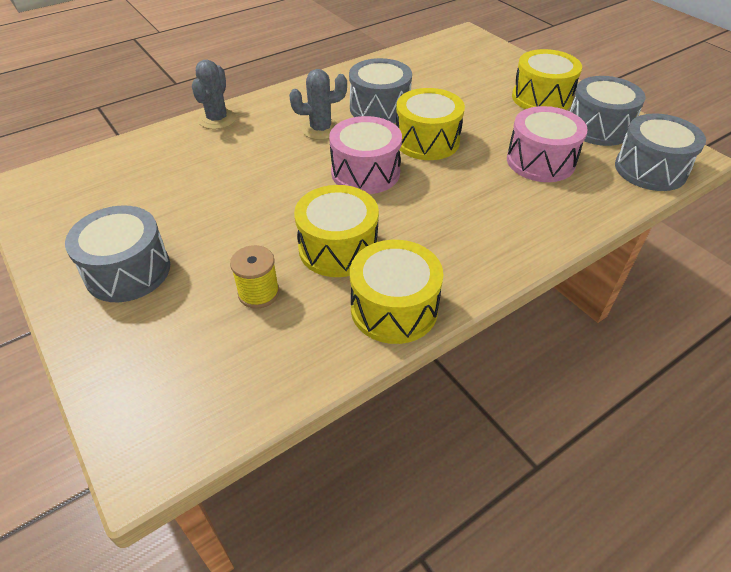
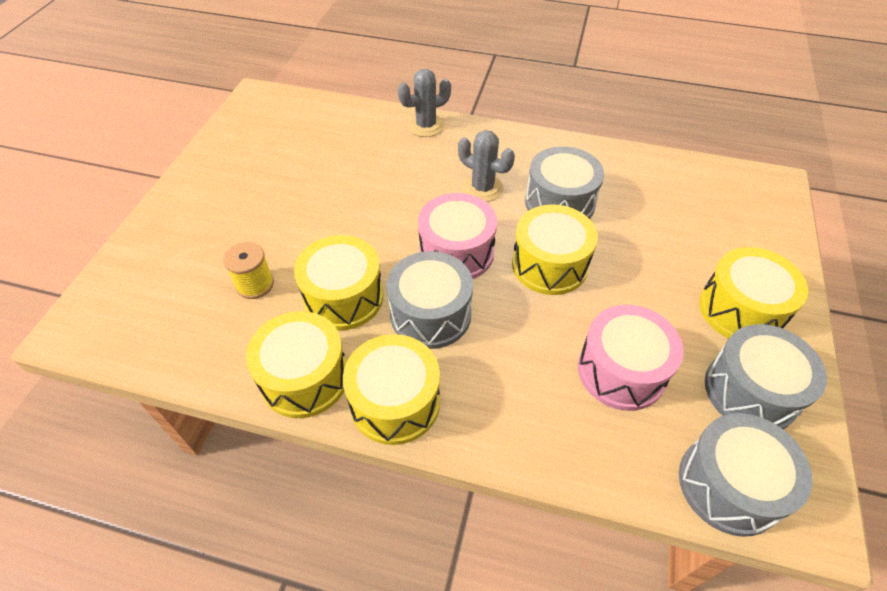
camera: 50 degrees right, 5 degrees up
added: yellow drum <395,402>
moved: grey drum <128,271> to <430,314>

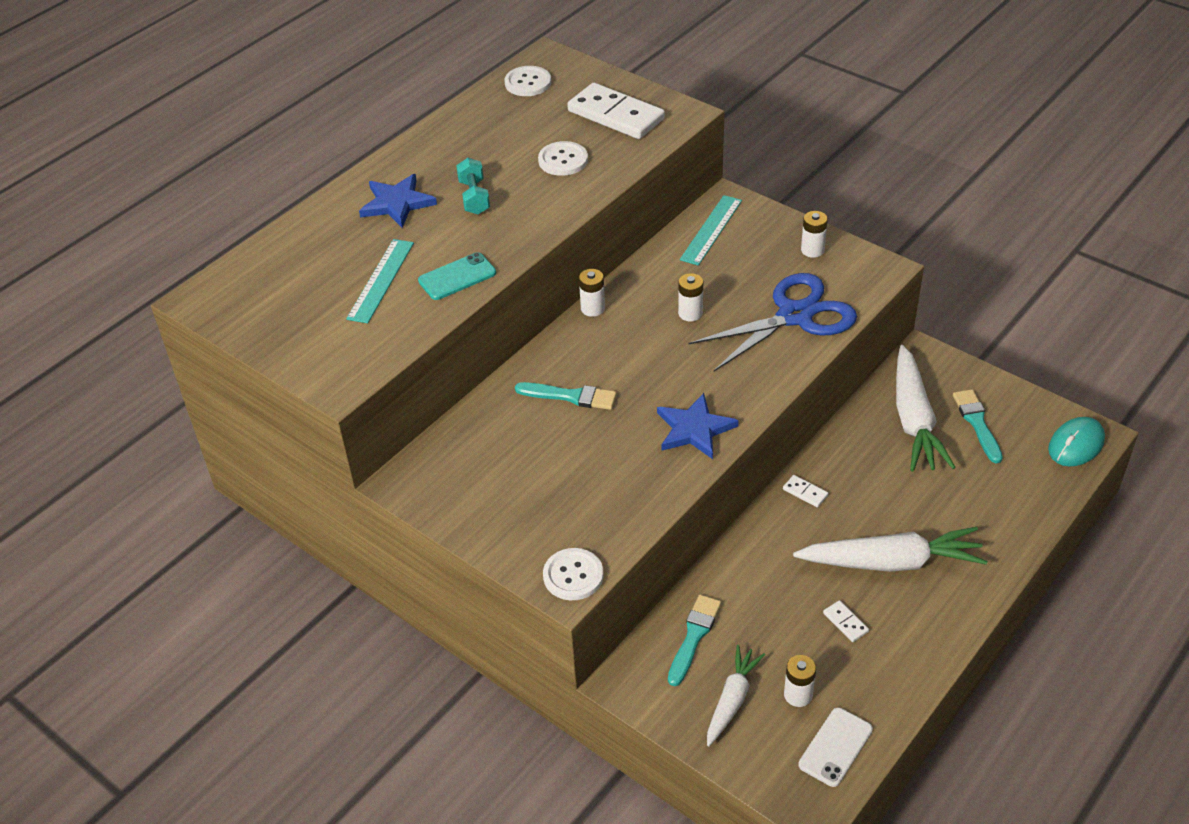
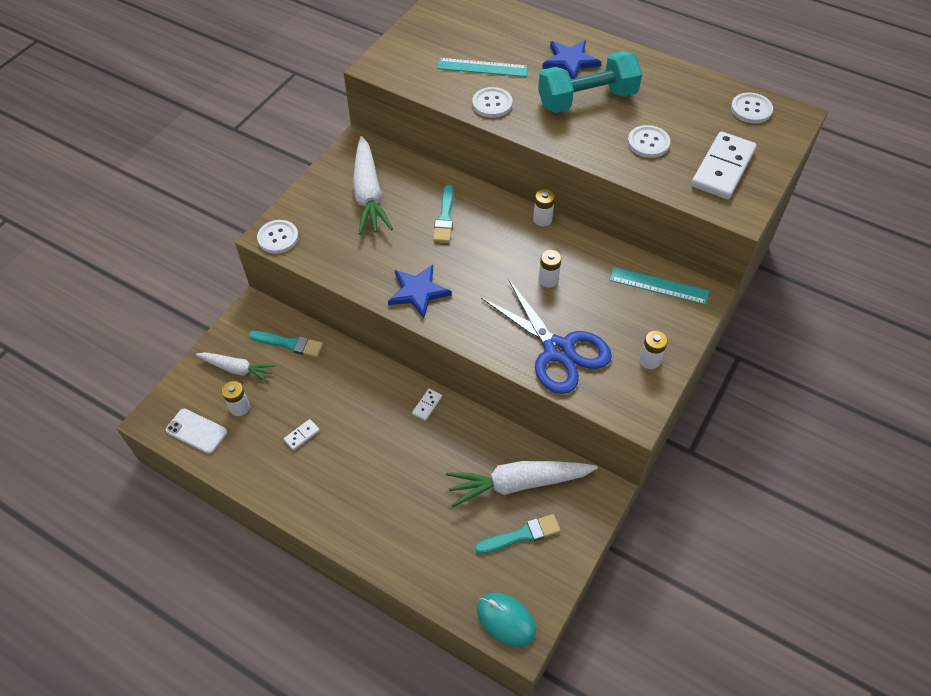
camera: 80 degrees right, 10 degrees up
moved: white carrot <891,562> to <368,194>
replaced: turquoise phone <457,277> to white button <492,104>
resized: turquoise dumbbell <474,197> = <587,99> x1.95

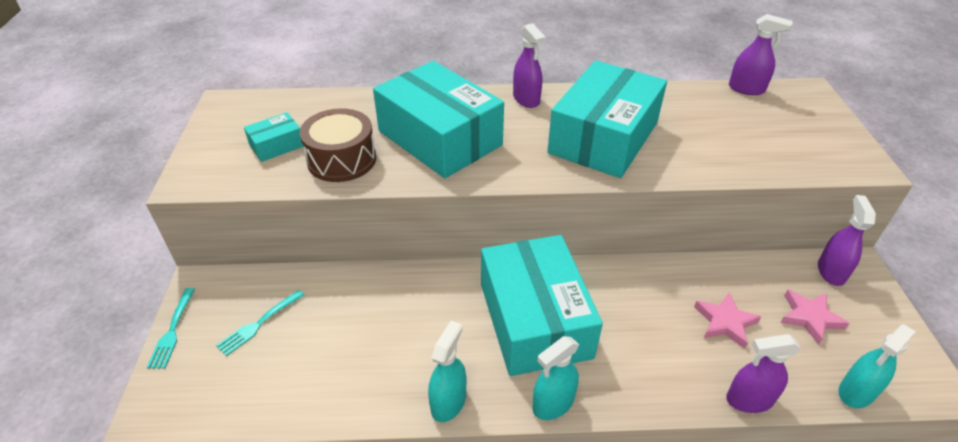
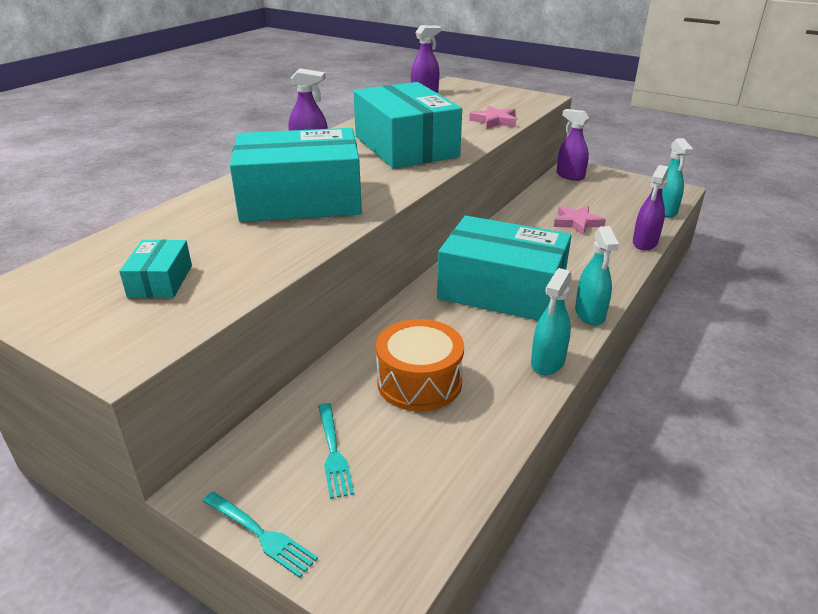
camera: 55 degrees left, 10 degrees down
removed: brown drum <341,160>
added: orange drum <419,382>
moved: pink star <810,317> to <494,121>
turned: turquoise spray bottle <448,402> = <547,362> 120 degrees counterclockwise

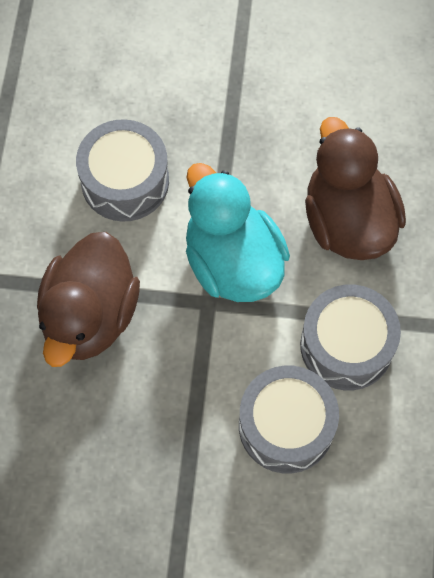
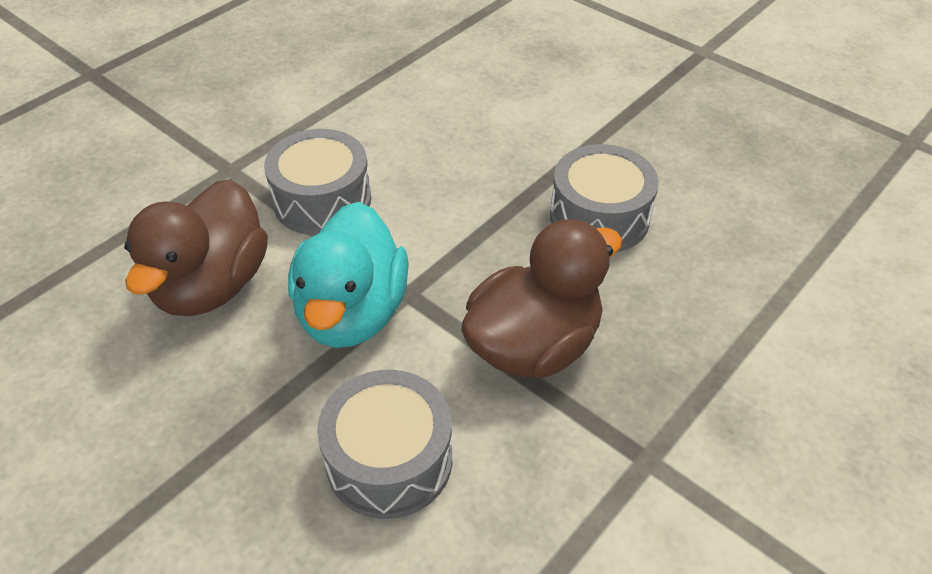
camera: 145 degrees left, 20 degrees down
moved: grey drum <286,426> to <599,217>

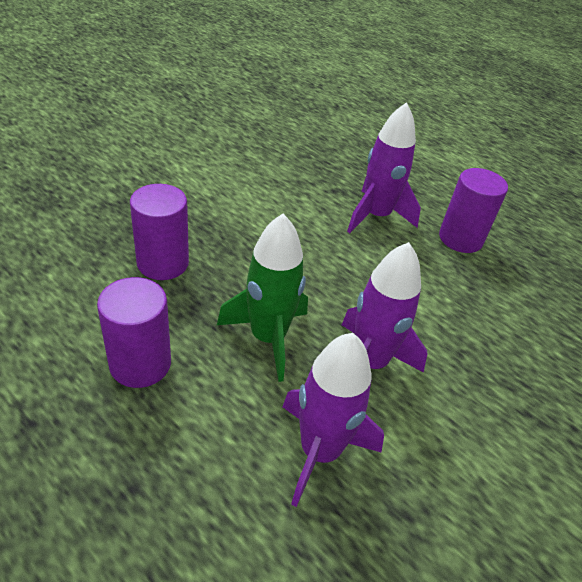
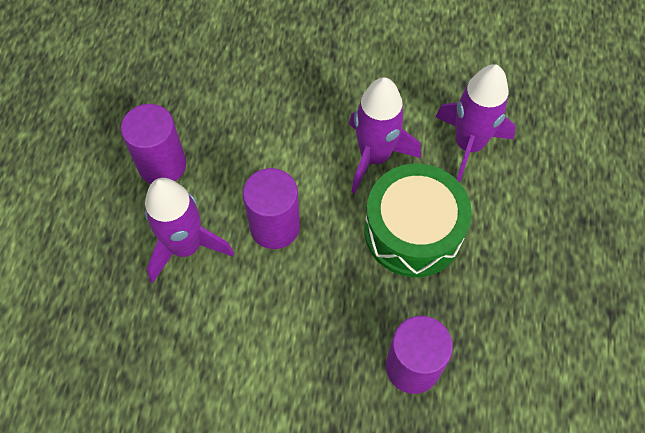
camera: 120 degrees left, 20 degrees up
moved: purple cylinder <140,364> to <275,226>
replaced: green rocket <268,338> to green drum <413,231>

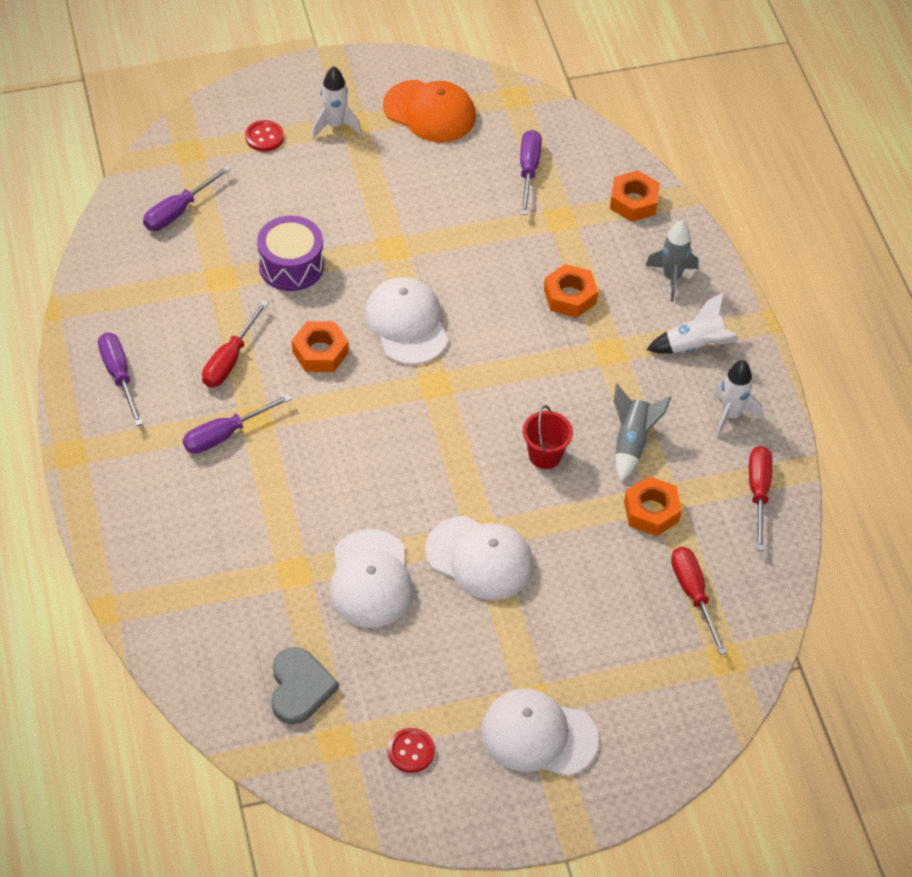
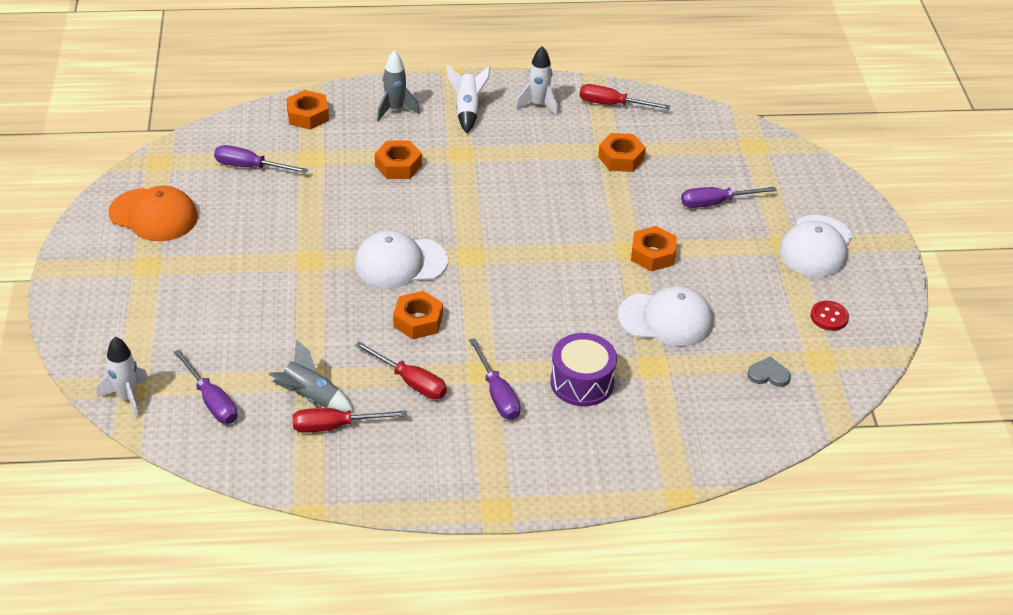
camera: 80 degrees left, 10 degrees down
removed: red button <264,137>; red bucket <545,455>
moved: purple screwdriver <119,376> to <715,203>; purple drum <291,265> to <582,382>; white rocket <335,125> to <127,398>; grey rocket <632,442> to <311,397>; red screwdriver <693,594> to <335,426>
replaced: white cap <479,558> to orange nut <652,254>
turned: orange cap <429,111> = <153,215> 75 degrees clockwise
resized: grey heart <300,688> = <768,374> x0.62

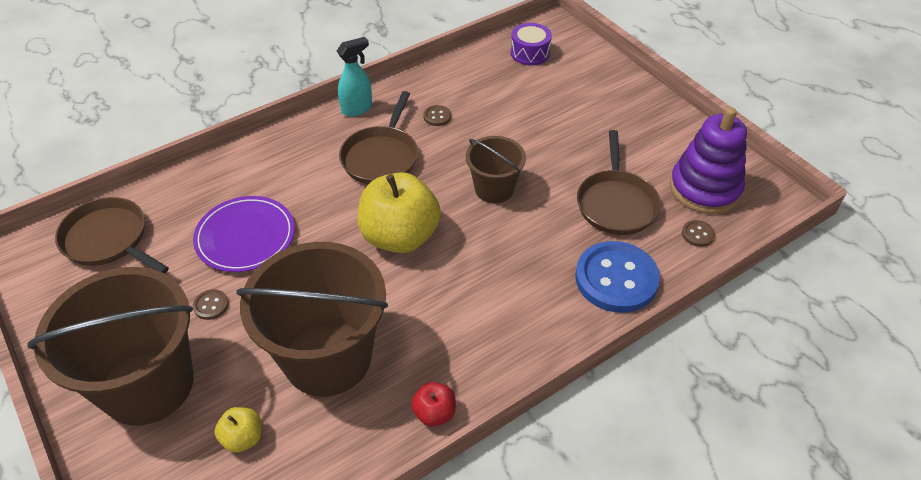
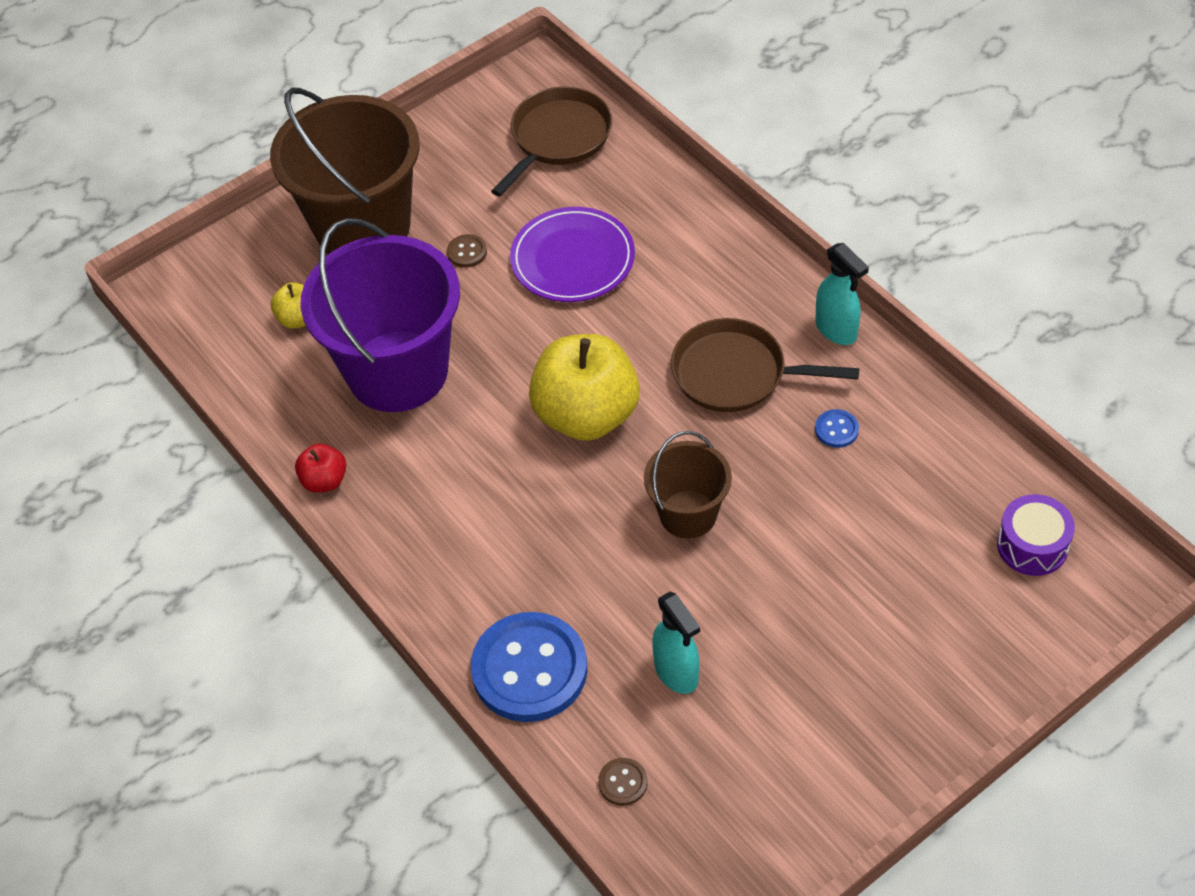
camera: 90 degrees right, 5 degrees up
removed: purple stacking toy <704,189>
replaced: brown pan <616,203> to turquoise spray bottle <676,673>
recoloured: brown bucket <327,357> to purple bucket <397,371>; brown button <437,116> to blue button <836,430>

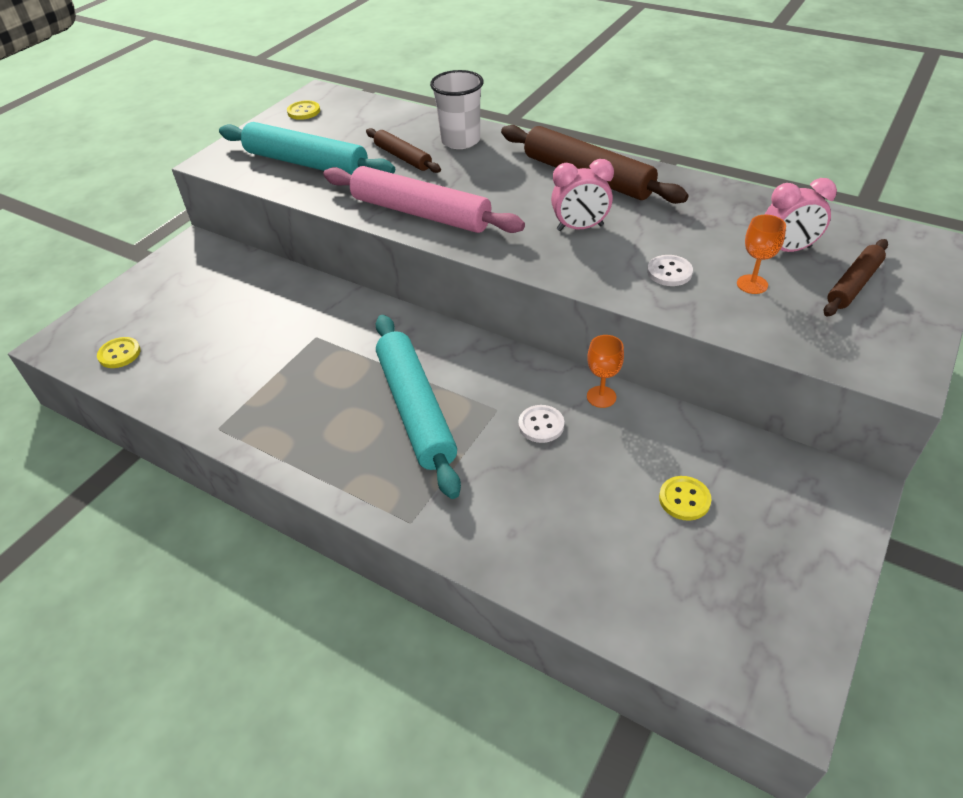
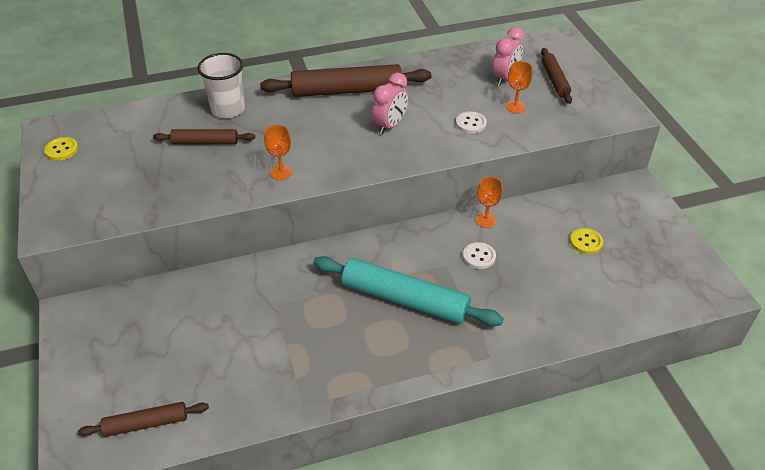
camera: 50 degrees left, 0 degrees up
removed: turquoise rolling pin <307,163>
replaced: yellow button <119,354> to brown rolling pin <146,424>; pink rolling pin <421,213> to orange goblet <281,172>

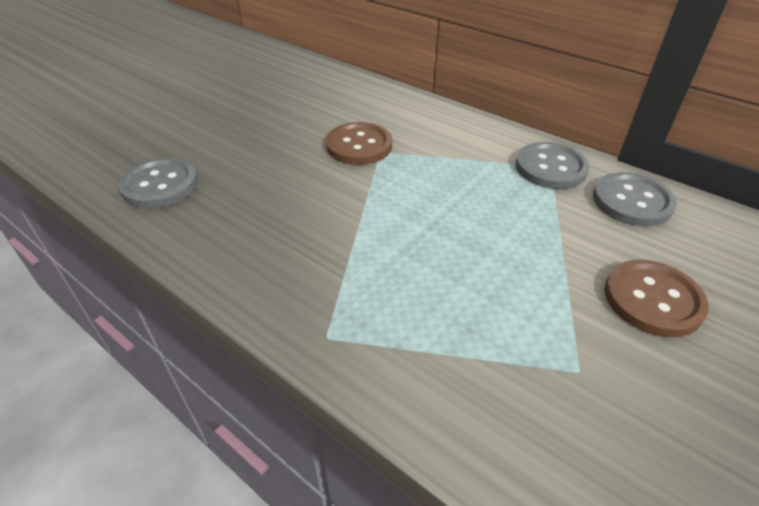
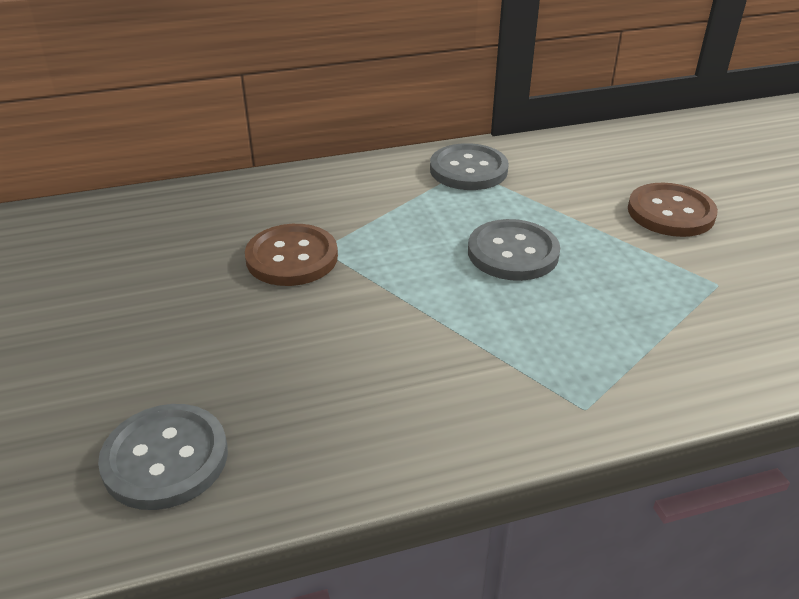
camera: 55 degrees left, 5 degrees down
moved: grey button <632,201> to <513,253>

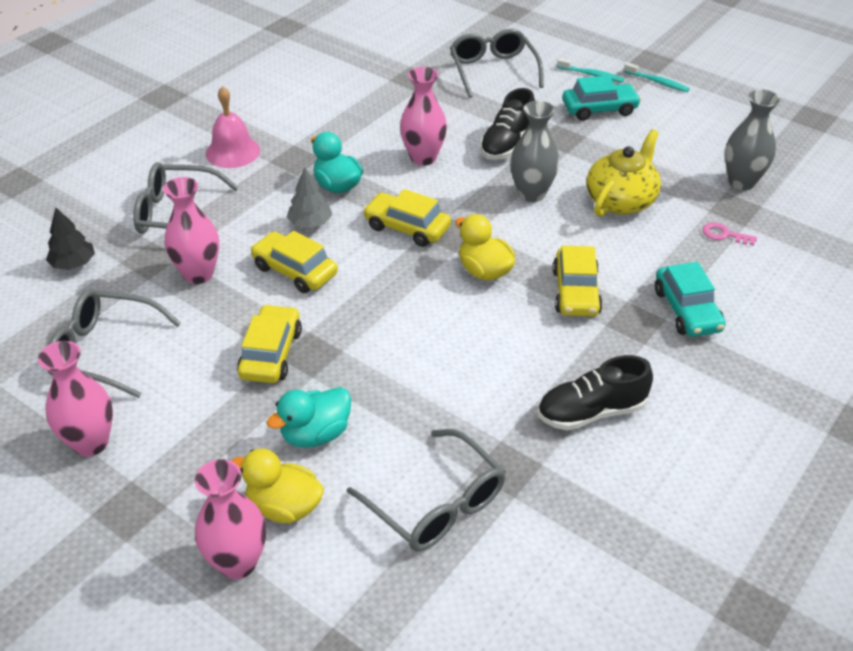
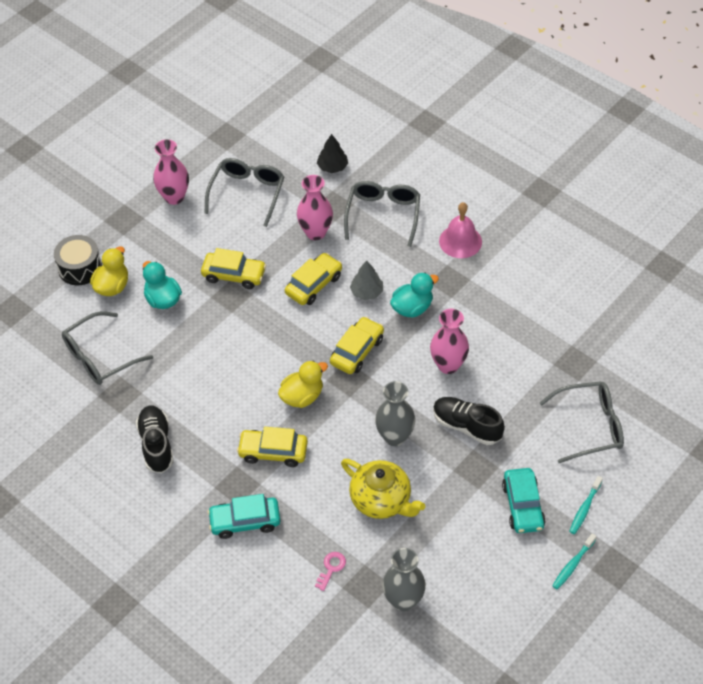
camera: 95 degrees right, 10 degrees up
replaced: pink vase <238,562> to black drum <80,268>

